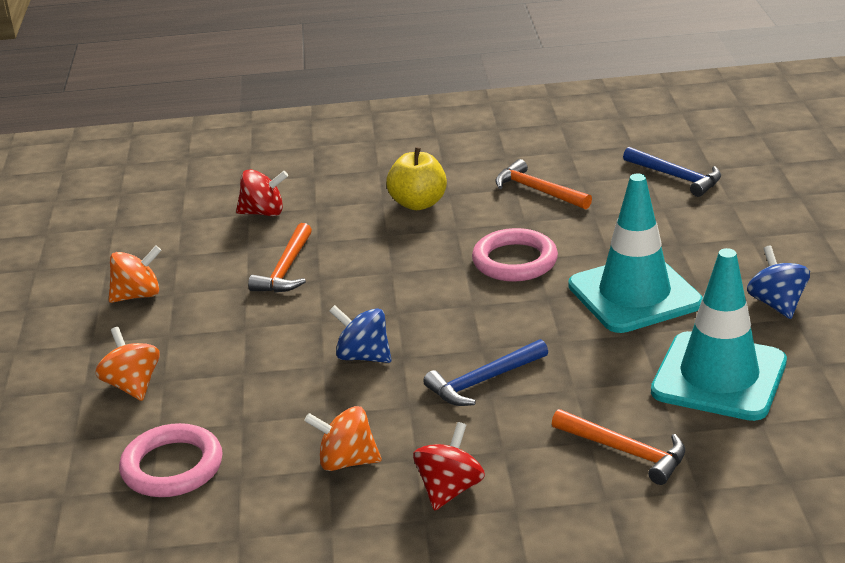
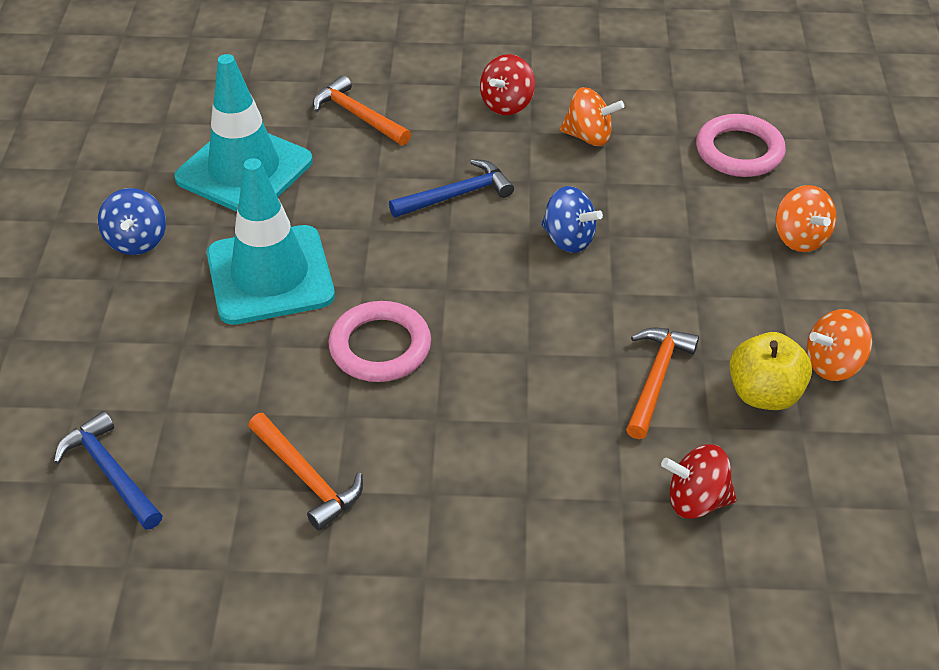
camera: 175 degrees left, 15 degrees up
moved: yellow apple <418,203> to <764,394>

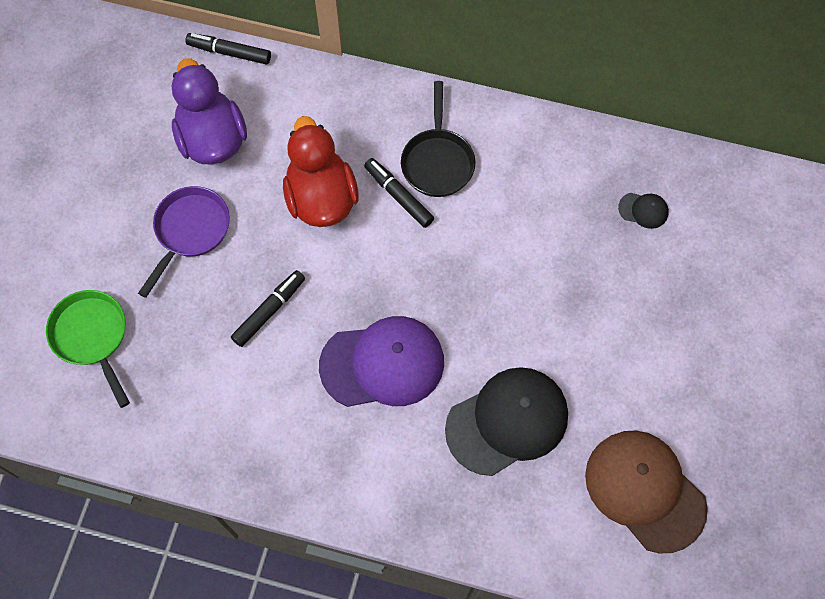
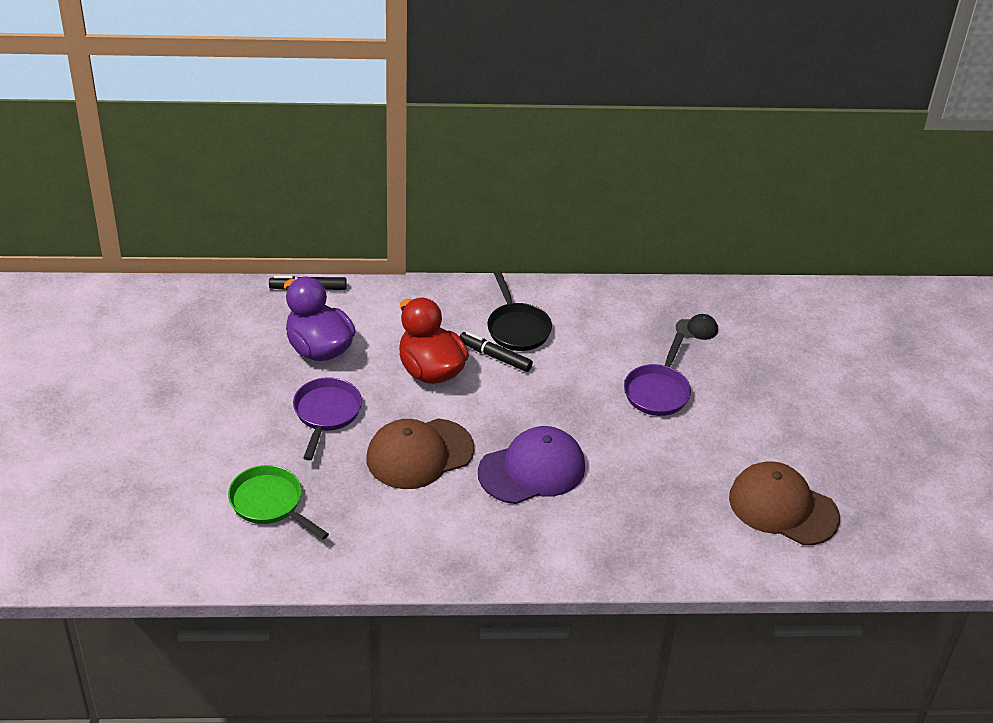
camera: 20 degrees left, 25 degrees down
removed: black cap <507,421>
added: purple pan <658,391>
replaced: black marker <269,311> to brown cap <419,454>

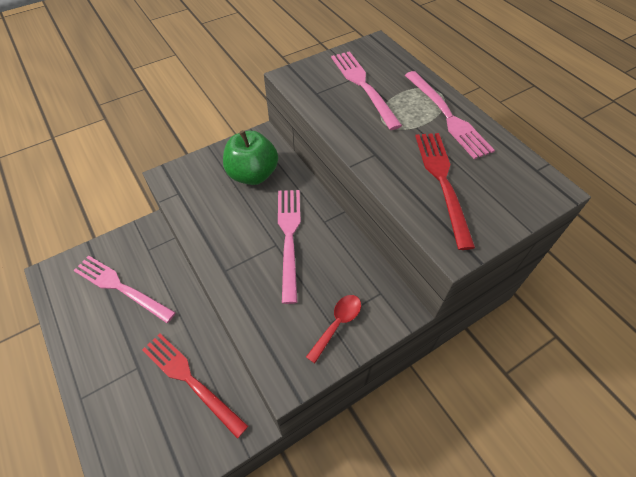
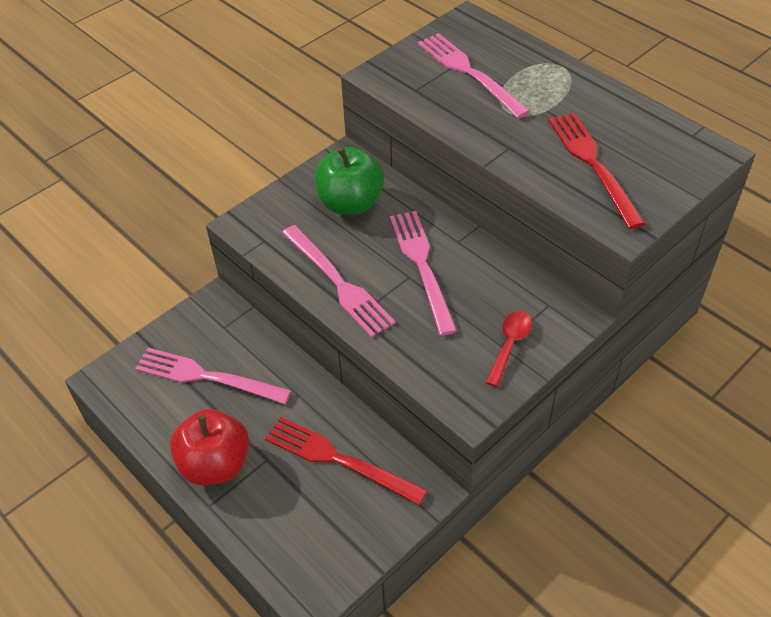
camera: 10 degrees left, 5 degrees down
added: red apple <215,464>
moved: pink fork <447,116> to <338,283>

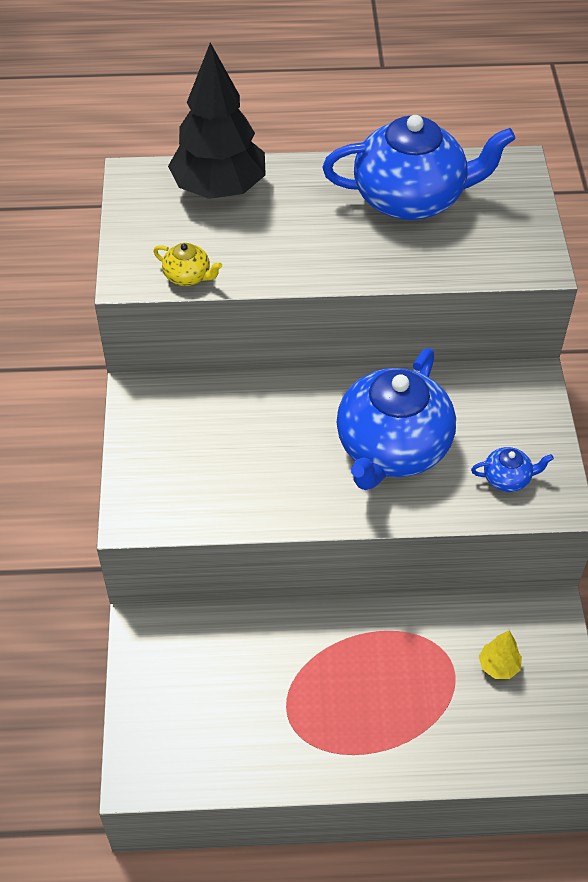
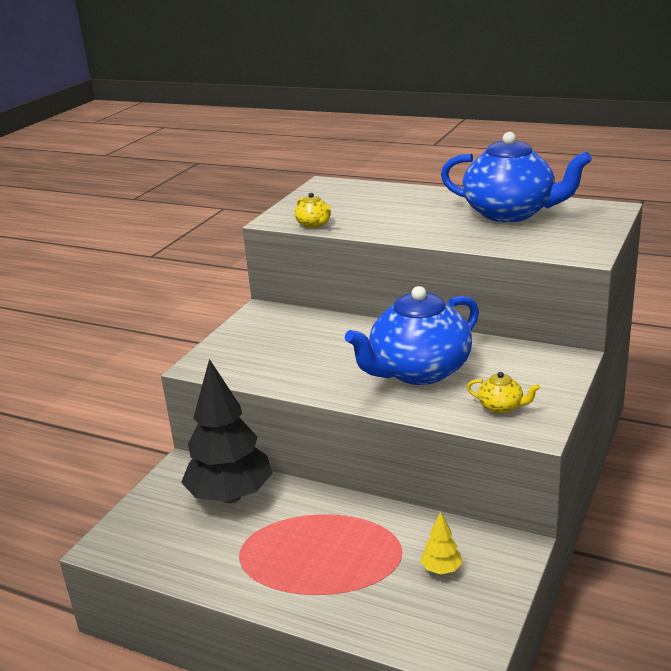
camera: 30 degrees right, 25 degrees down
moved: black tree <219,189> to <230,496>
recoloured: blue teapot <507,478> to yellow teapot <501,407>

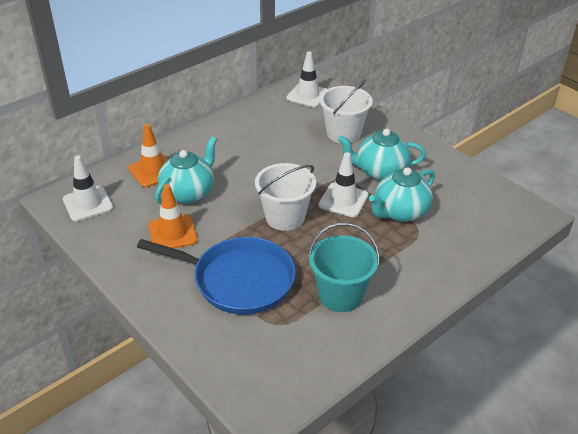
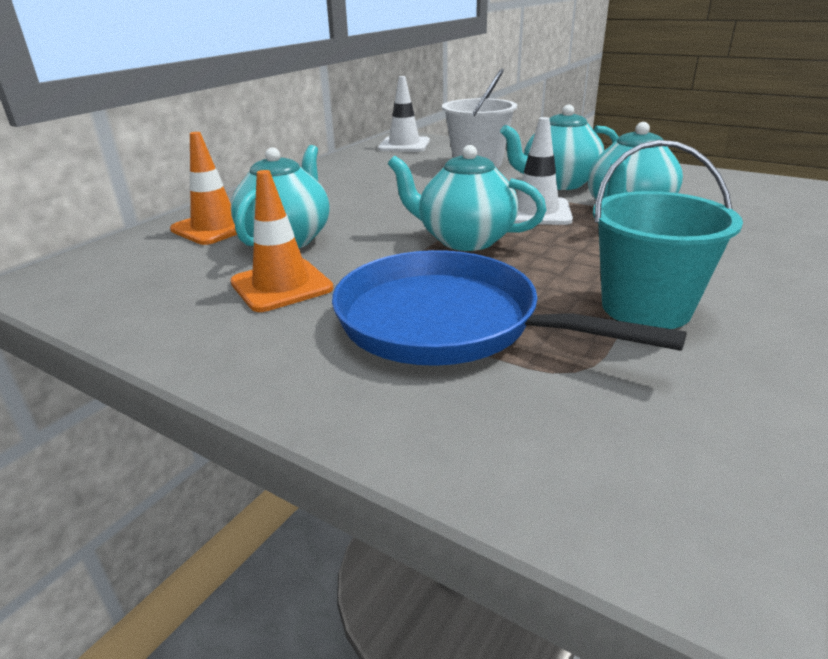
camera: 15 degrees left, 10 degrees down
removed: white traffic cone <88,204>
replaced: white bucket <285,217> to turquoise teapot <464,239>
turned: blue pan <239,280> = <446,322> 150 degrees counterclockwise

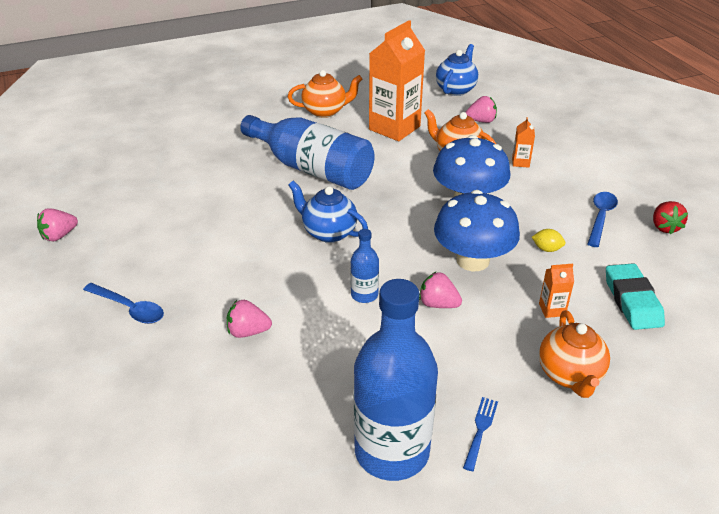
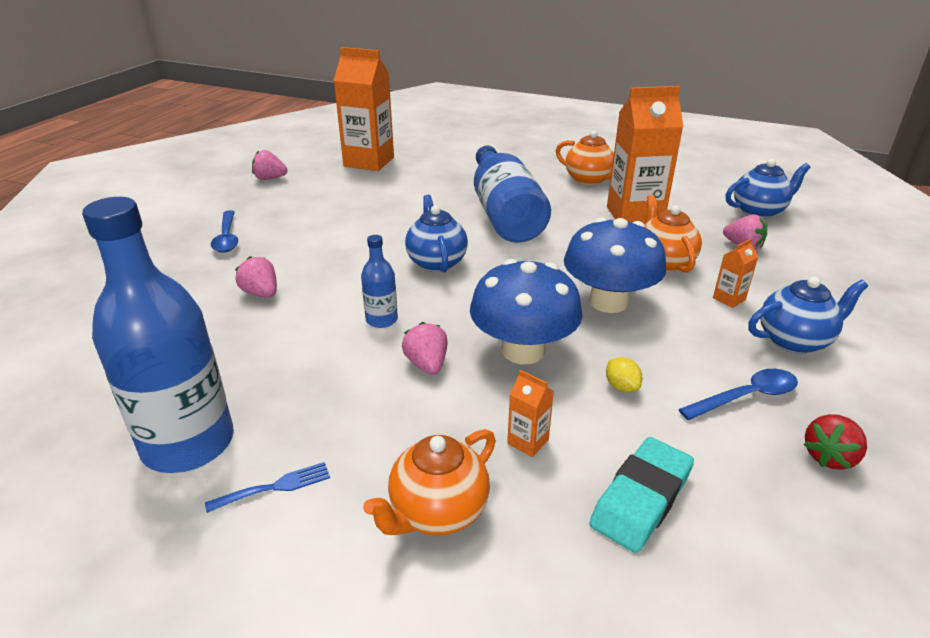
camera: 45 degrees right, 5 degrees down
added: orange carton <369,162>; blue teapot <794,340>

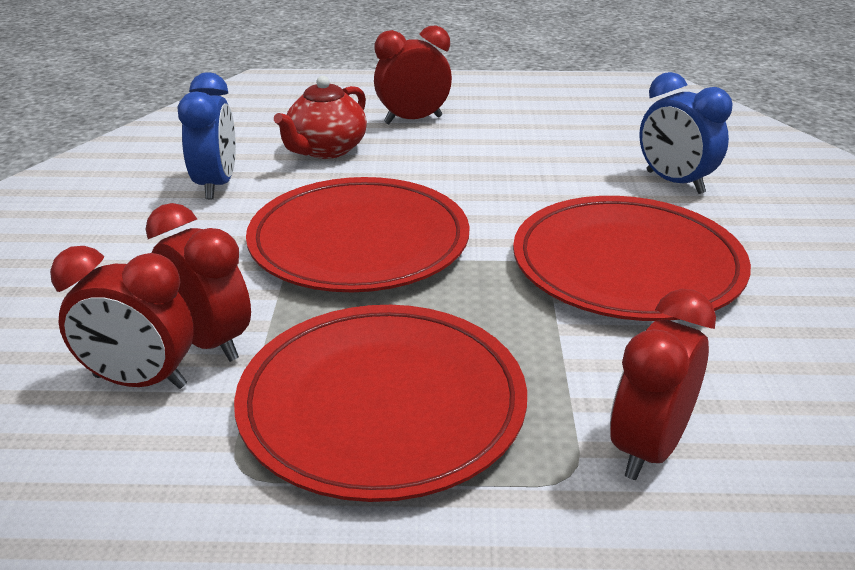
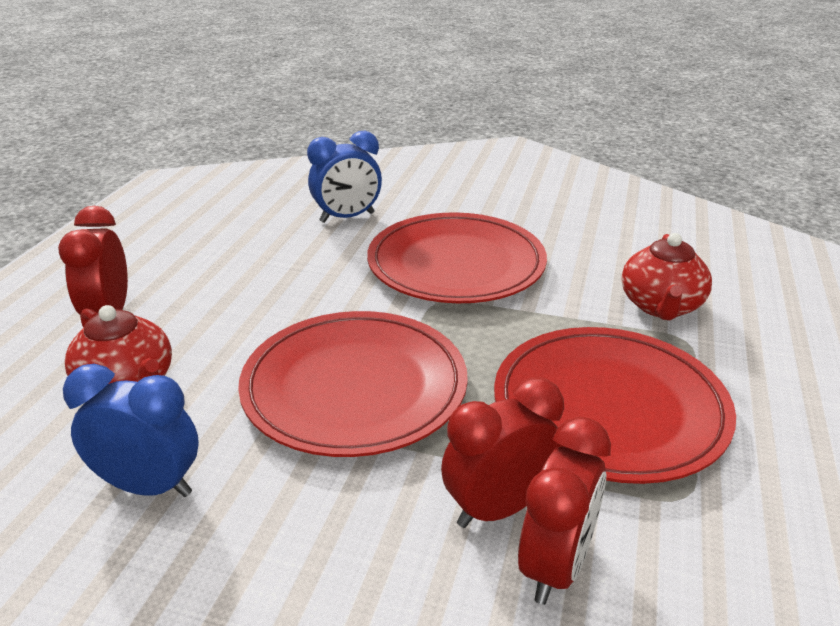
camera: 75 degrees left, 0 degrees up
replaced: red clock <648,448> to red teapot <661,306>

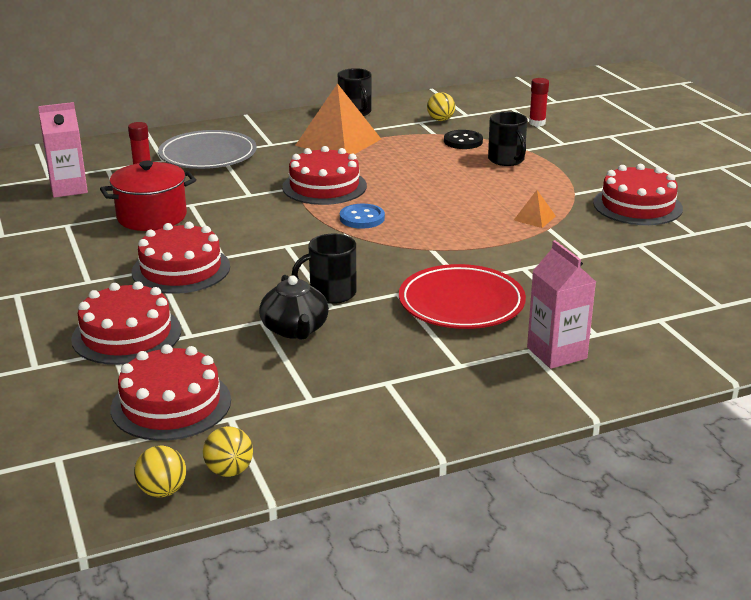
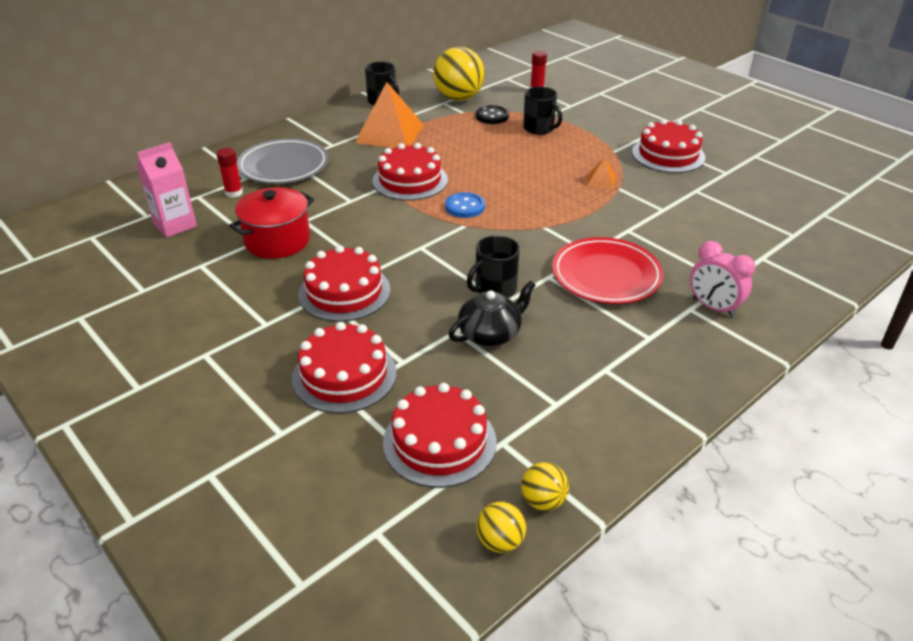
camera: 20 degrees left, 10 degrees up
replaced: pink carton <556,353> to pink clock <713,307>
turned: black teapot <295,329> = <491,333> 90 degrees counterclockwise
resized: yellow ball <440,120> = <459,98> x2.09

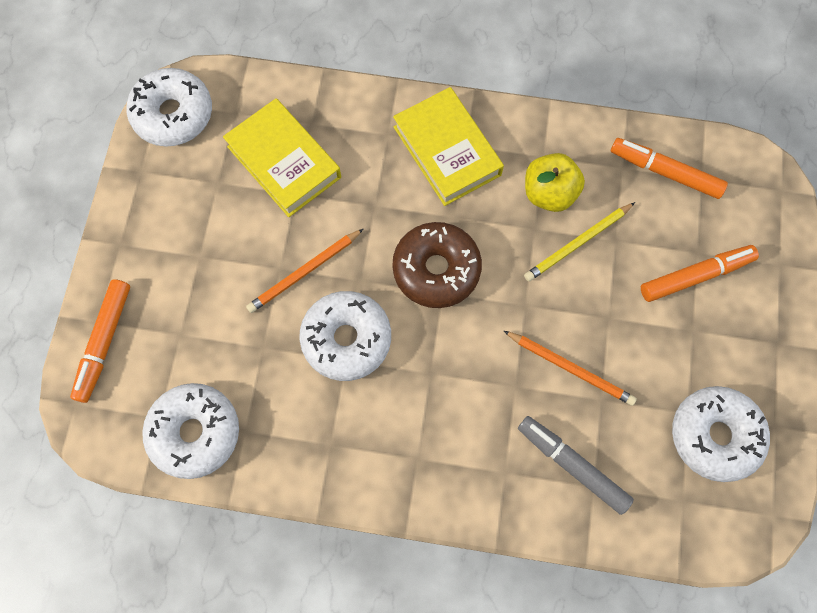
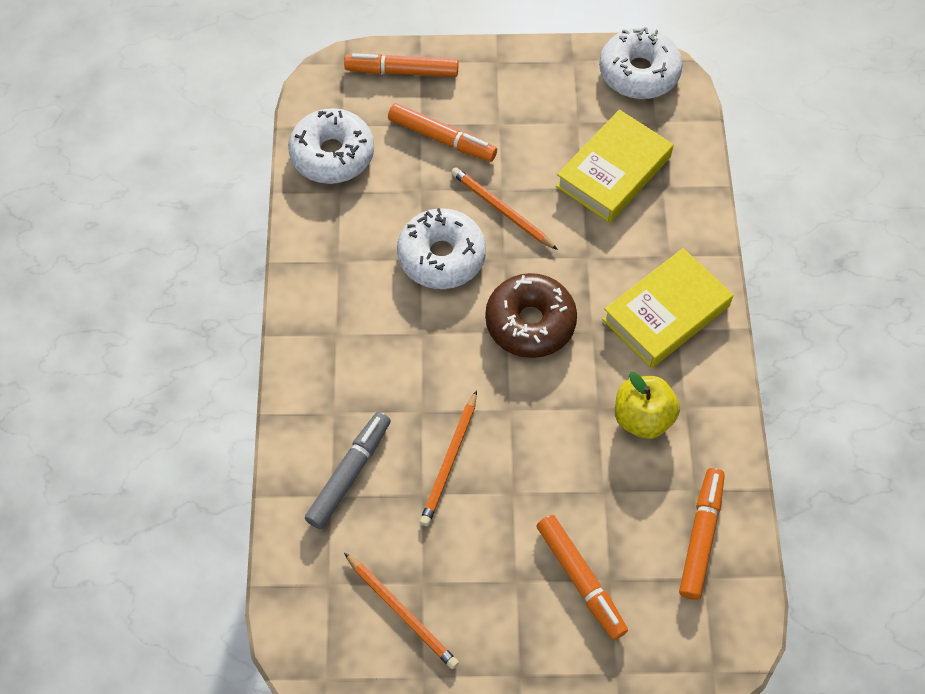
camera: 80 degrees right, 10 degrees down
removed: yellow pencil <578,243>
added: orange marker <442,139>
replaced: white donut <714,435> to orange pencil <402,612>

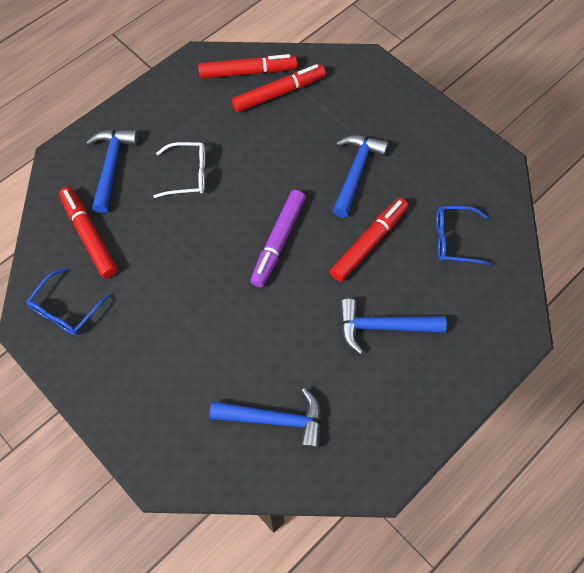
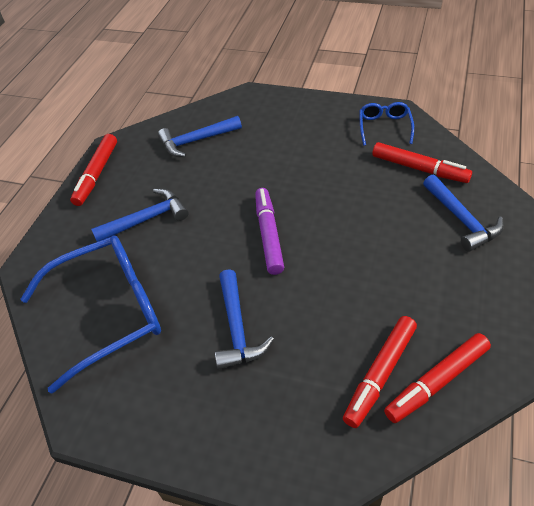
camera: 155 degrees right, 15 degrees down
removed: white glasses <188,175>
moved: red marker <369,243> to <96,174>
resized: blue glasses <454,240> = <108,312> x2.04

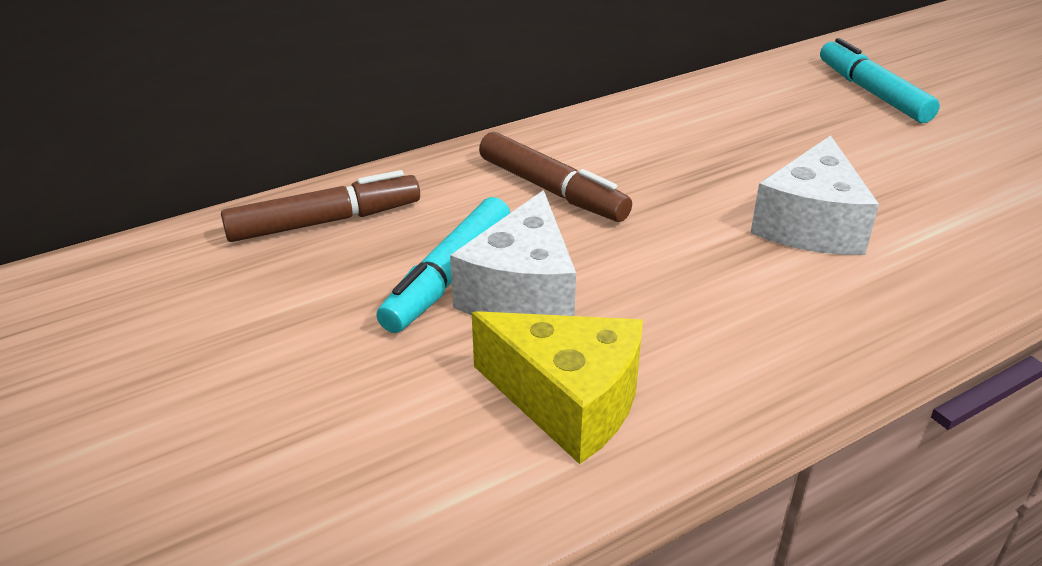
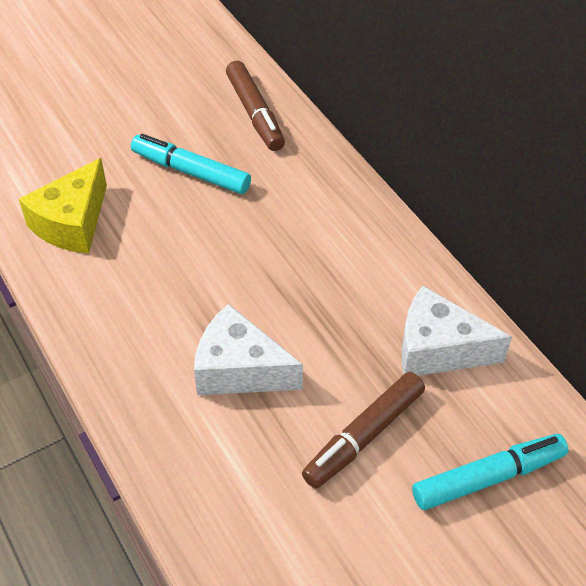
camera: 90 degrees right, 15 degrees up
moved: white cheese <522,292> to <438,349>; brown marker <552,190> to <364,436>

